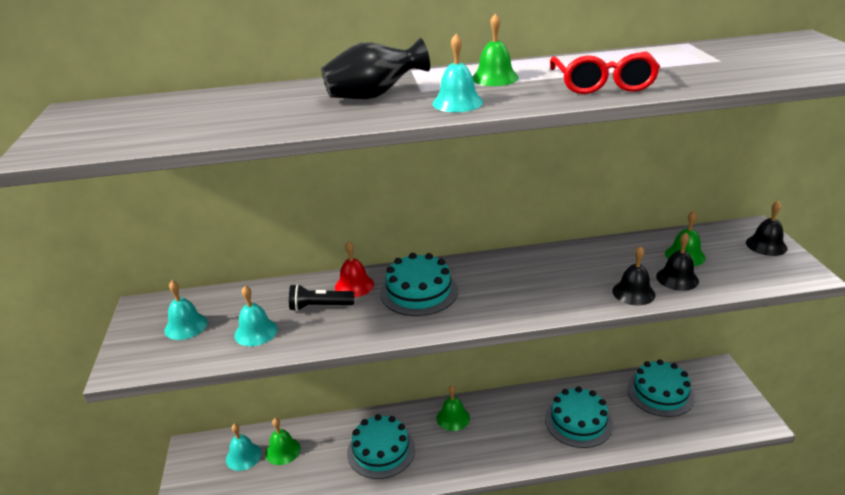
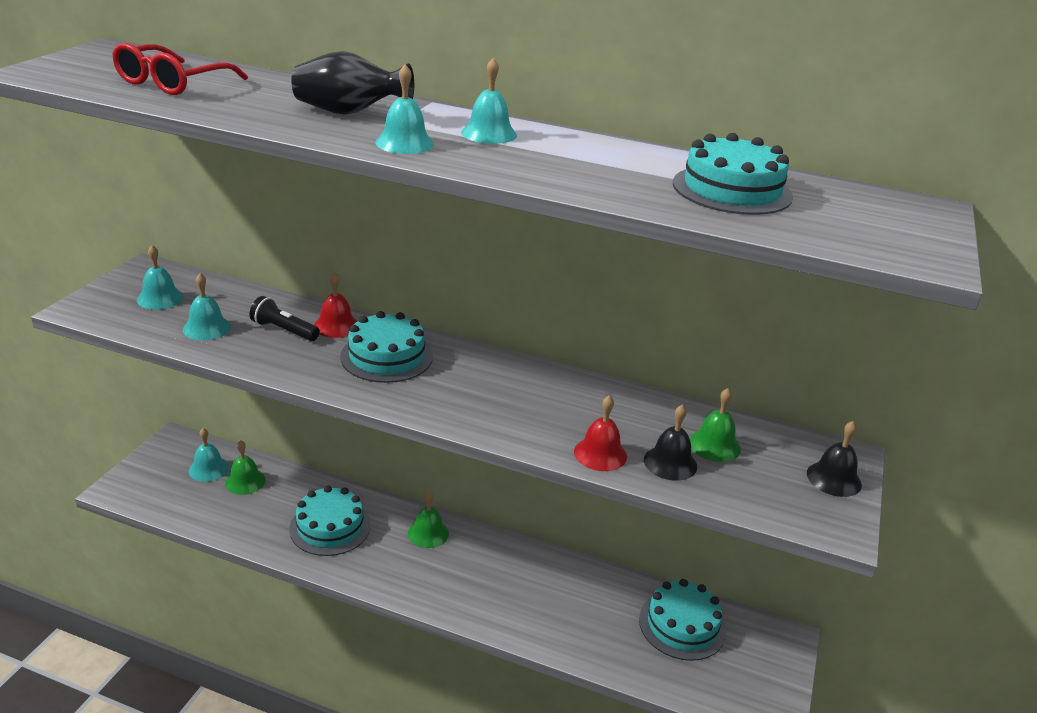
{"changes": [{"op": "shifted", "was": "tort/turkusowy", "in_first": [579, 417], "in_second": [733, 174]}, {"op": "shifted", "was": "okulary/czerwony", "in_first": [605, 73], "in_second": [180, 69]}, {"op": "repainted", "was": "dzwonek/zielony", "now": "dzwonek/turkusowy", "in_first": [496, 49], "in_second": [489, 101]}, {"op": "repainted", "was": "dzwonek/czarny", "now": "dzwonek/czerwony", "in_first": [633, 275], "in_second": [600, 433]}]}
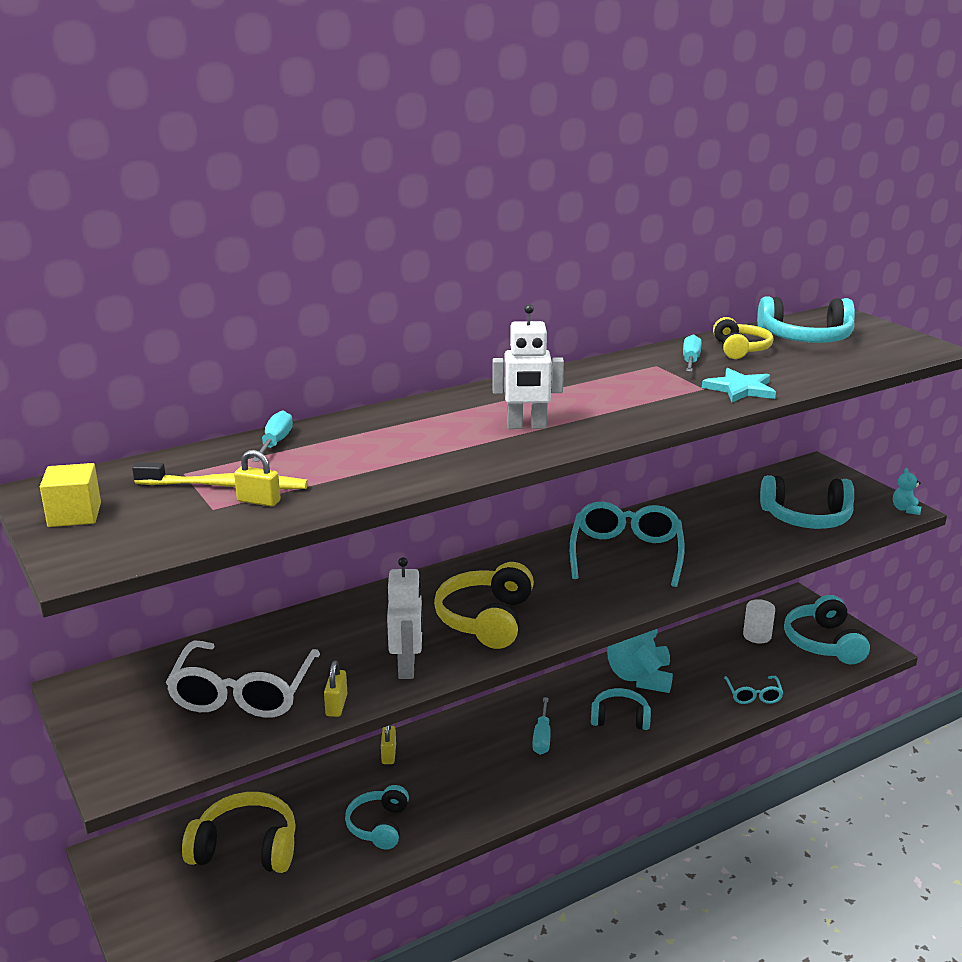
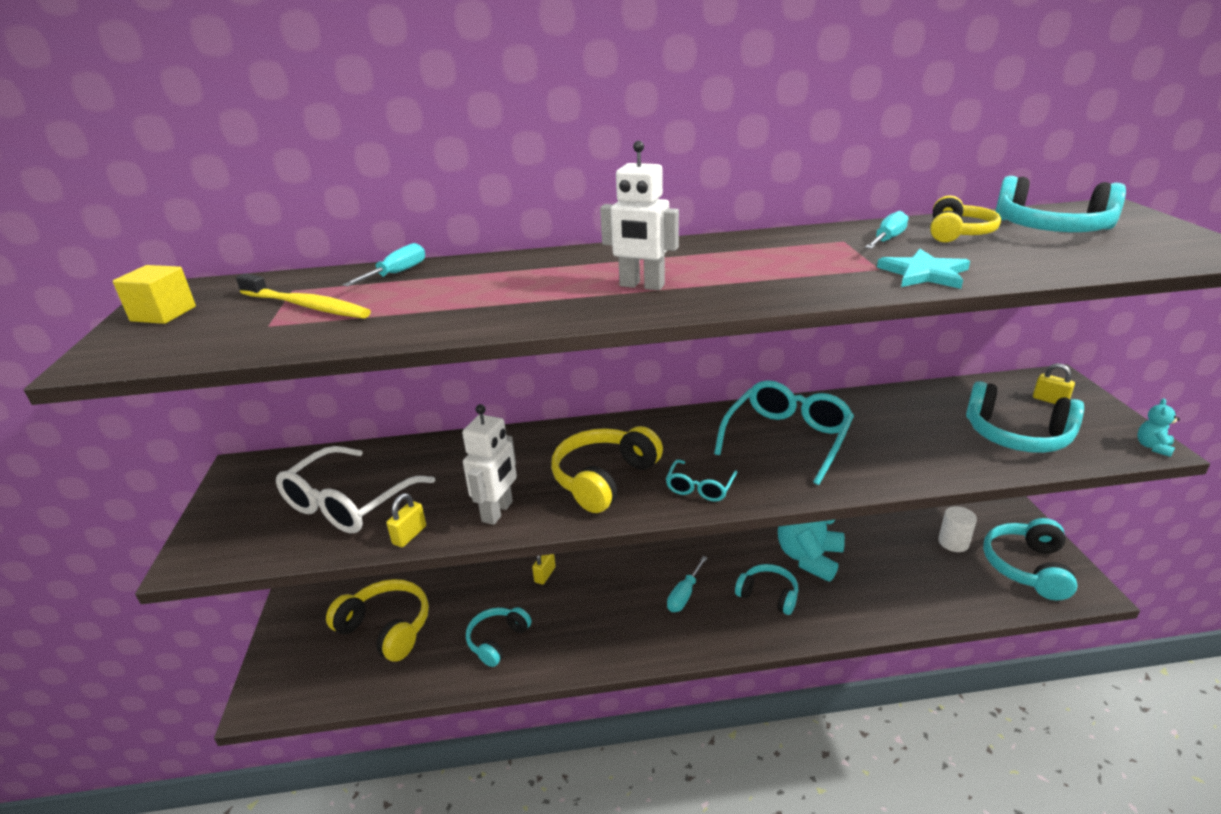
{"changes": [{"op": "shifted", "was": "kłódka/żółty", "in_first": [257, 478], "in_second": [1054, 383]}, {"op": "shifted", "was": "okulary/turkusowy", "in_first": [753, 690], "in_second": [701, 480]}]}
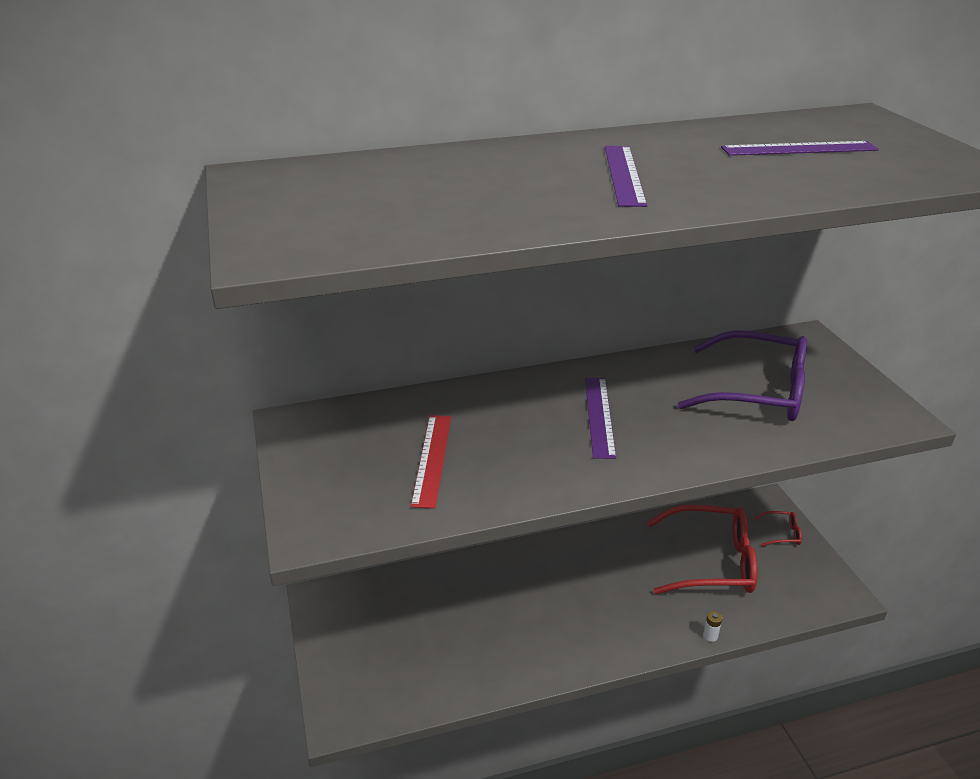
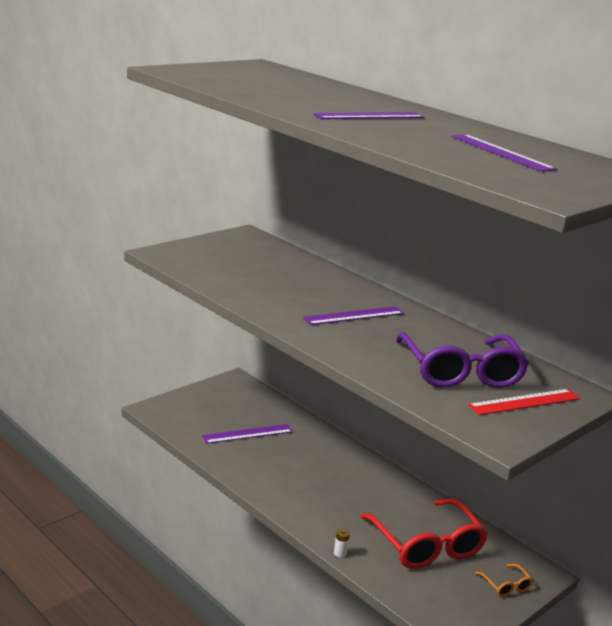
{"changes": [{"op": "new", "now": "linijka/fioletowy", "in_second": [247, 434]}, {"op": "shifted", "was": "linijka/czerwony", "in_first": [431, 462], "in_second": [524, 402]}, {"op": "repainted", "was": "okulary/czerwony", "now": "okulary/pomarańczowy", "in_first": [778, 528], "in_second": [504, 580]}]}
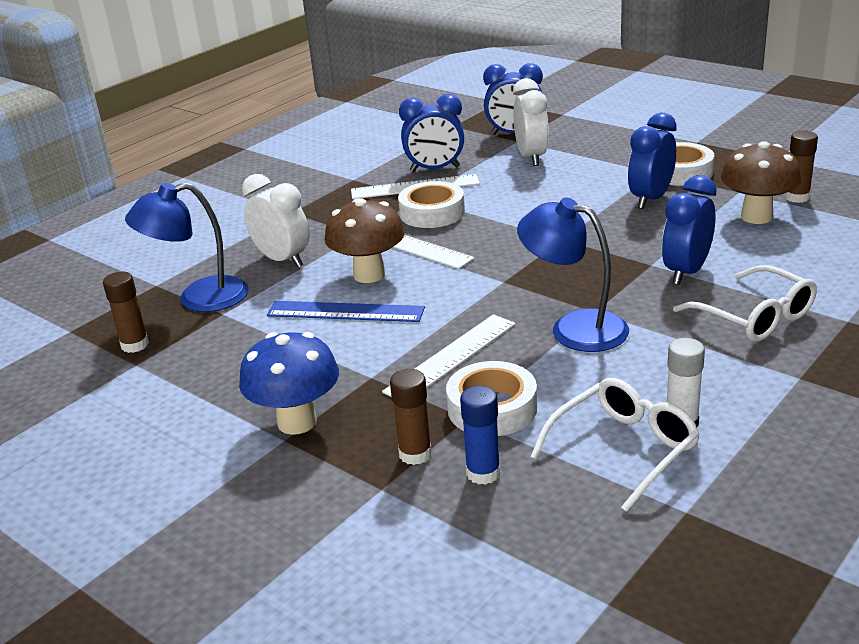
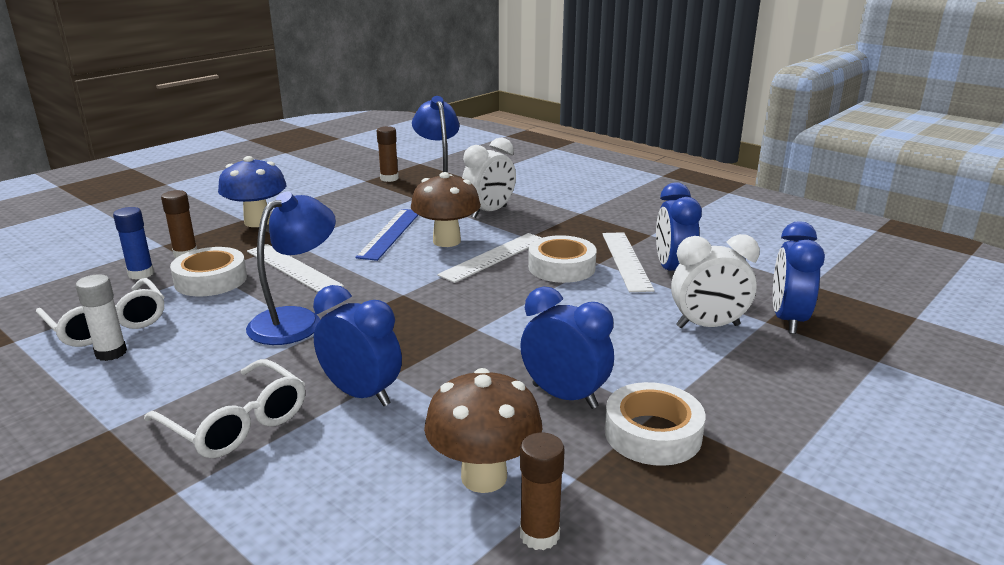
{"changes": [{"op": "rotated", "was": "okulary/biały", "in_first": [745, 303], "in_second": [224, 408], "clockwise": -105}]}
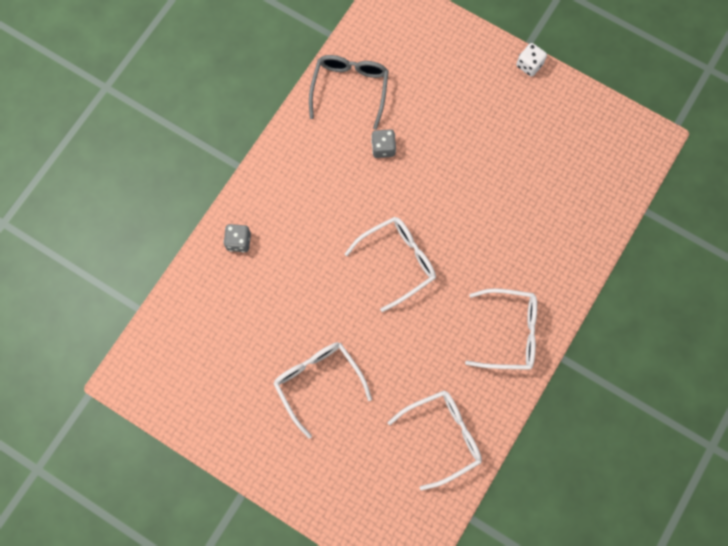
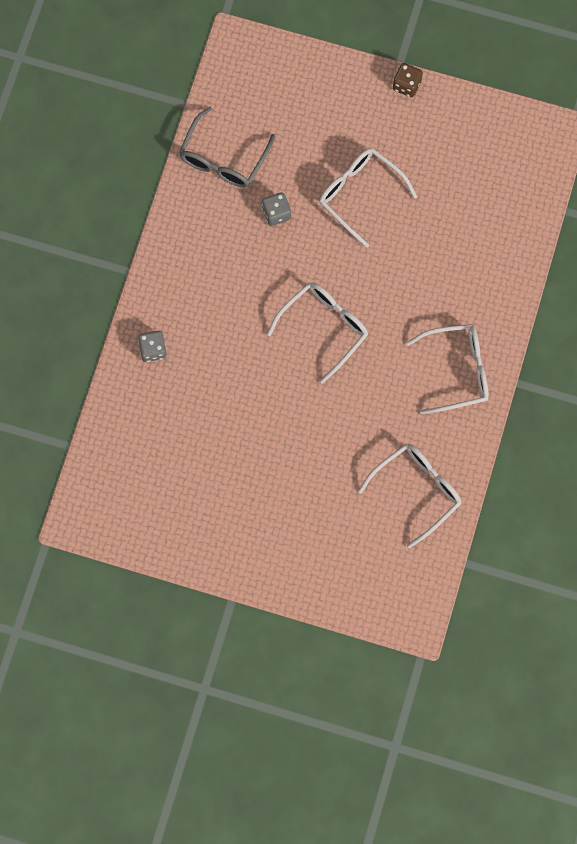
{"changes": [{"op": "shifted", "was": "okulary/biały", "in_first": [322, 390], "in_second": [368, 198]}, {"op": "repainted", "was": "kostka do gry/biały", "now": "kostka do gry/brązowy", "in_first": [531, 60], "in_second": [408, 80]}, {"op": "rotated", "was": "okulary/szary", "in_first": [349, 92], "in_second": [227, 147], "clockwise": -150}]}
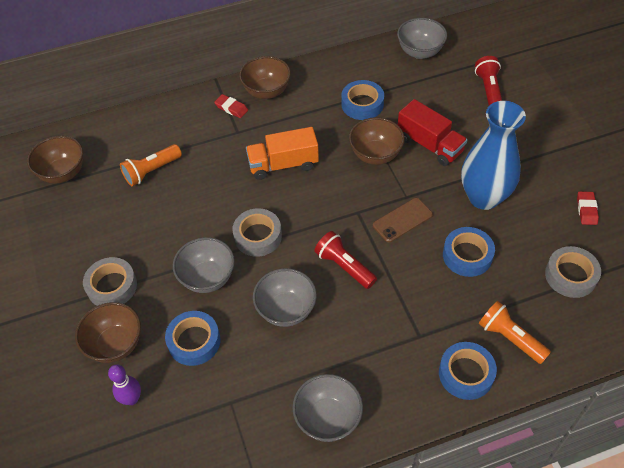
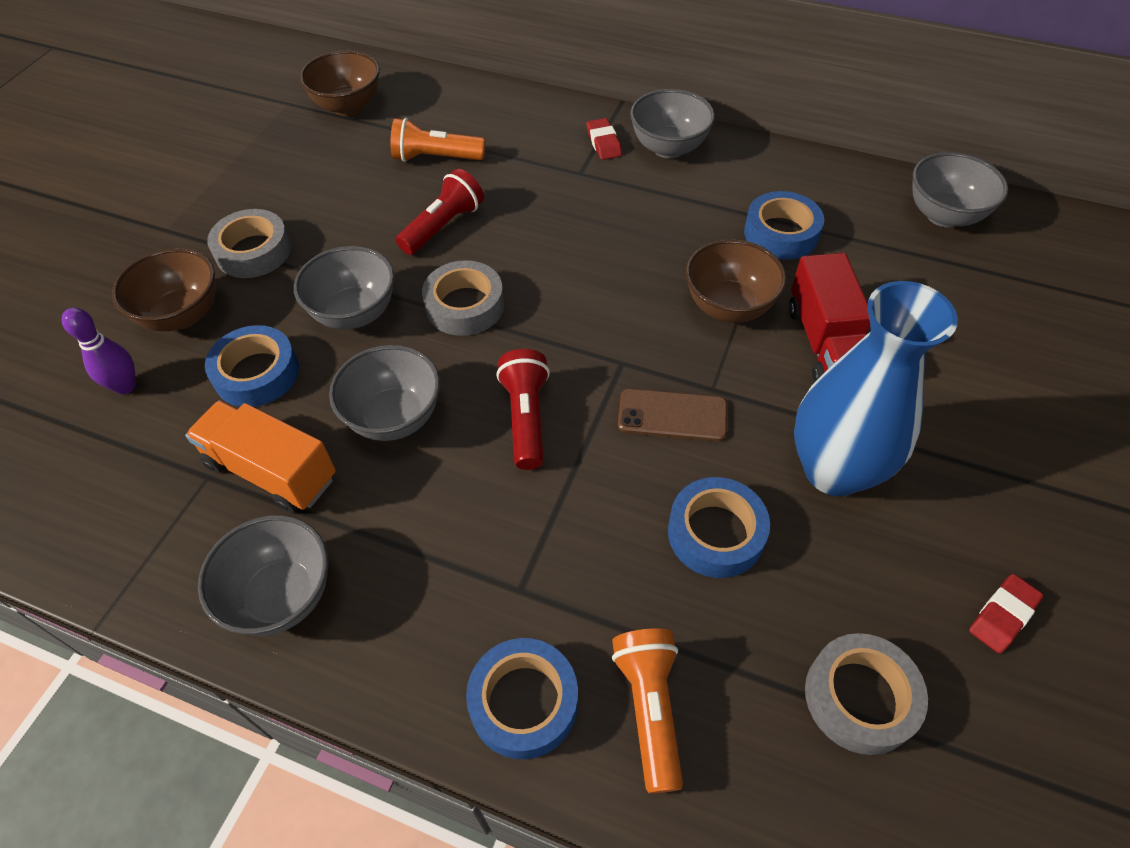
{"changes": [{"op": "shifted", "was": "ciężarówka/pomarańczowy", "in_first": [282, 153], "in_second": [260, 456]}, {"op": "shifted", "was": "latarka/czerwony", "in_first": [488, 81], "in_second": [440, 212]}, {"op": "repainted", "was": "miska/brązowy", "now": "miska/szary", "in_first": [265, 77], "in_second": [672, 124]}]}
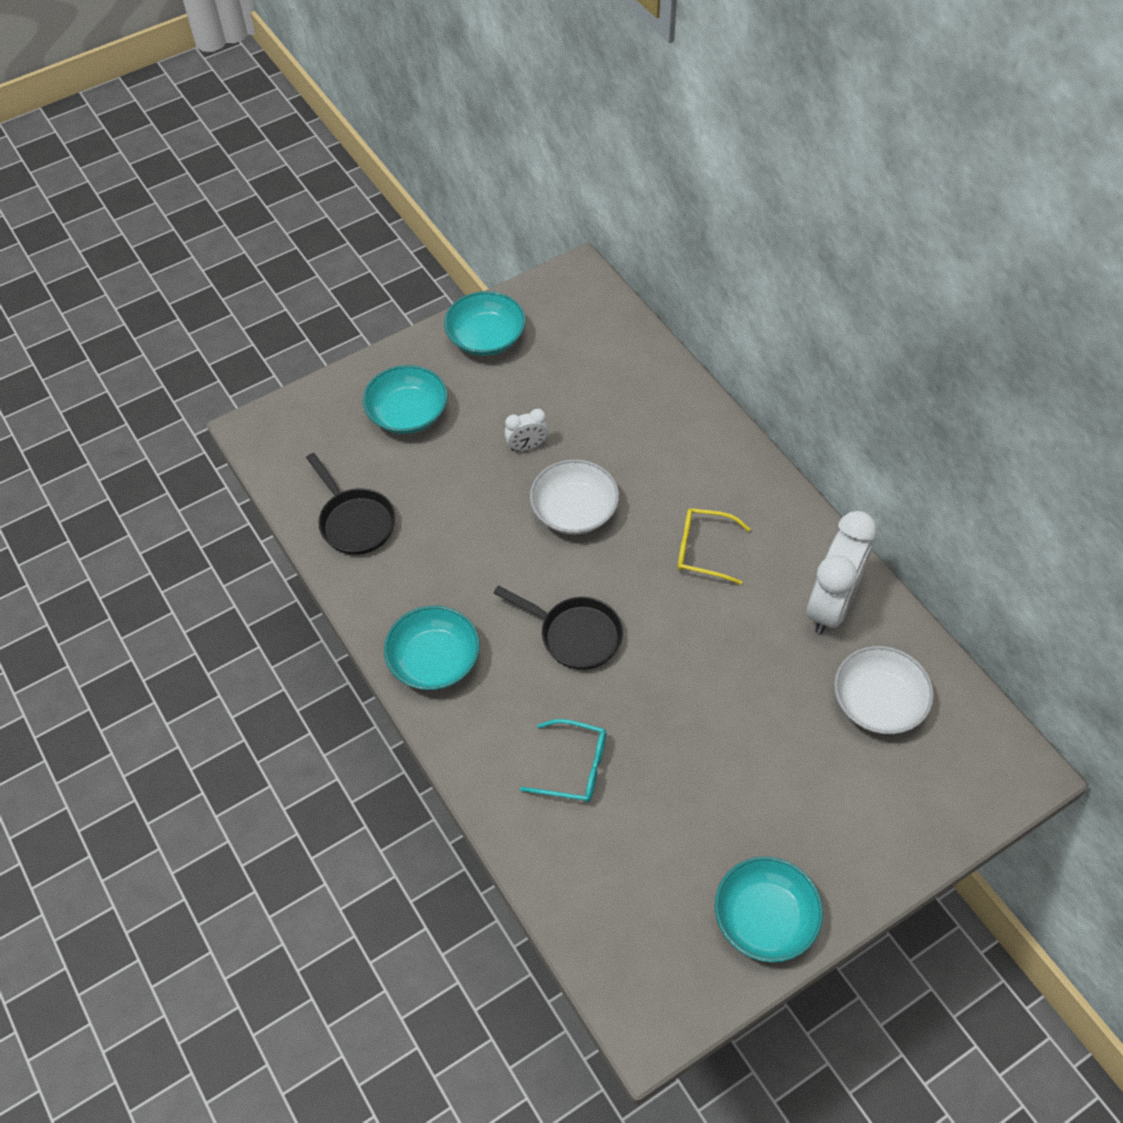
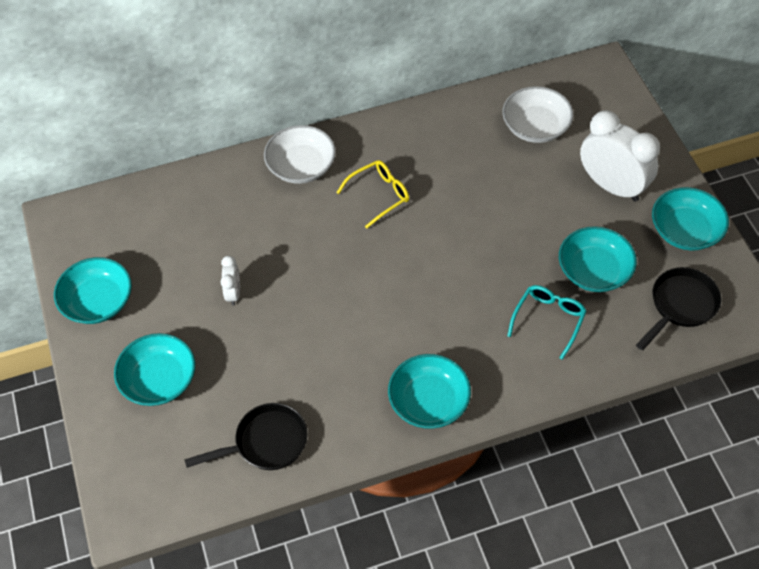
{"changes": [{"op": "new", "now": "miska/turkusowy", "in_second": [598, 259]}, {"op": "shifted", "was": "patelnia/czarny", "in_first": [558, 628], "in_second": [678, 308]}, {"op": "shifted", "was": "miska/biały", "in_first": [574, 497], "in_second": [300, 154]}, {"op": "shifted", "was": "budzik/biały", "in_first": [842, 572], "in_second": [620, 156]}, {"op": "rotated", "was": "okulary/żółty", "in_first": [714, 546], "in_second": [372, 194], "clockwise": -150}]}
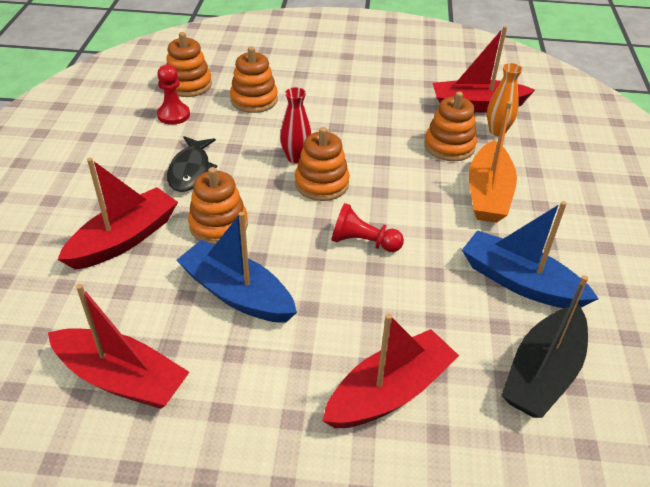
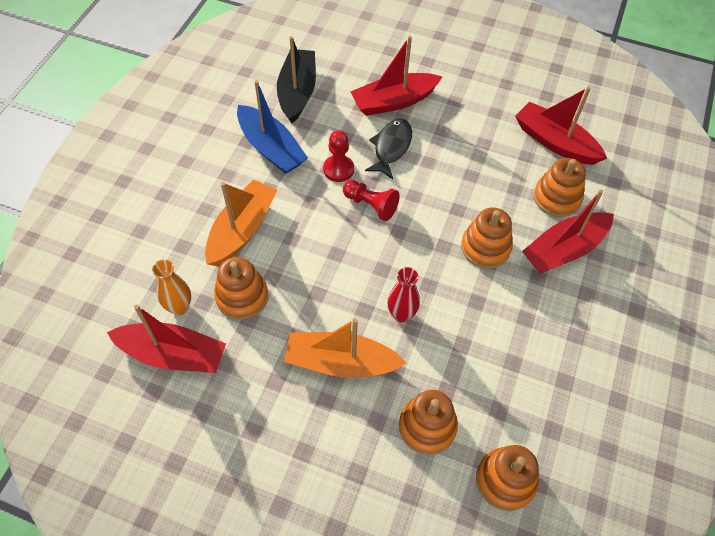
{"changes": [{"op": "gone", "was": "łódka/niebieski", "in_first": [236, 267]}, {"op": "new", "now": "łódka/pomarańczowy", "in_second": [345, 348]}, {"op": "shifted", "was": "pionek/czerwony", "in_first": [173, 95], "in_second": [338, 156]}, {"op": "shifted", "was": "ryba/czarny", "in_first": [192, 164], "in_second": [388, 149]}, {"op": "shifted", "was": "zabawka nakładanka/pomarańczowy", "in_first": [322, 164], "in_second": [560, 187]}, {"op": "rotated", "was": "łódka/czarny", "in_first": [544, 346], "in_second": [296, 80], "clockwise": -45}]}
